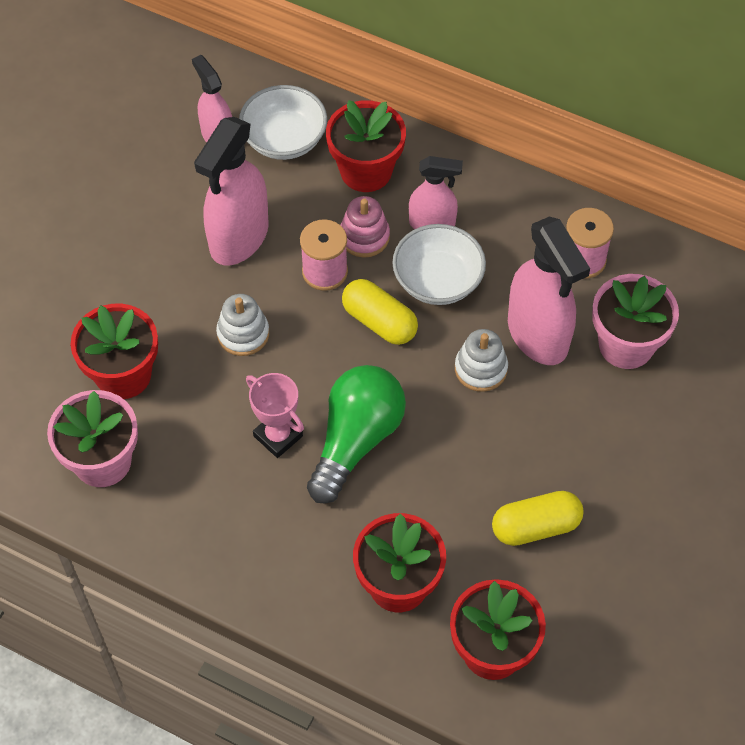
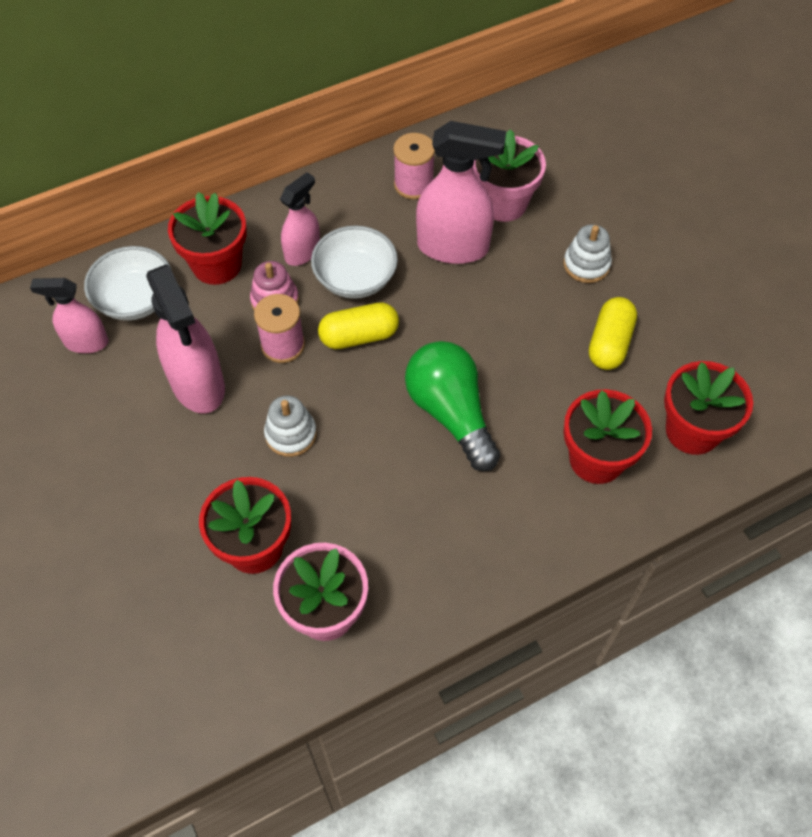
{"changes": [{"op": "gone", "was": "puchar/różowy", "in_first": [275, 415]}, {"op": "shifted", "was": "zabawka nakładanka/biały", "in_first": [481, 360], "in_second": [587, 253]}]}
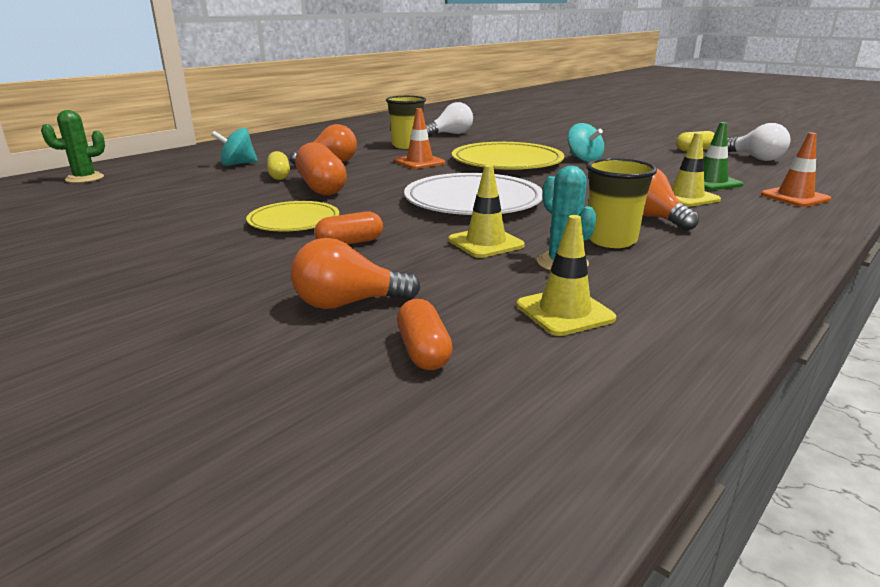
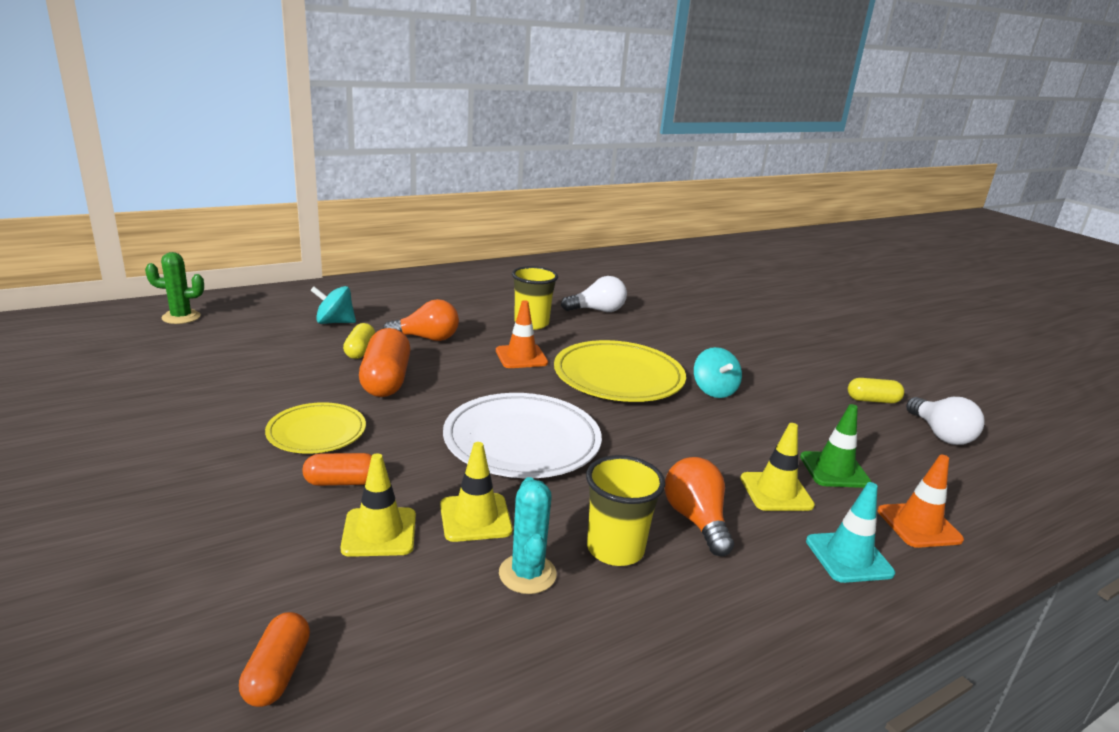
{"changes": [{"op": "gone", "was": "żarówka/pomarańczowy", "in_first": [356, 273]}, {"op": "new", "now": "pachołek/turkusowy", "in_second": [850, 532]}, {"op": "shifted", "was": "pachołek/żółty", "in_first": [566, 275], "in_second": [378, 505]}]}
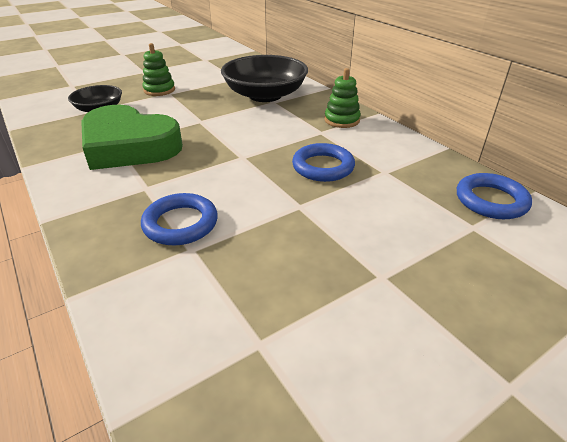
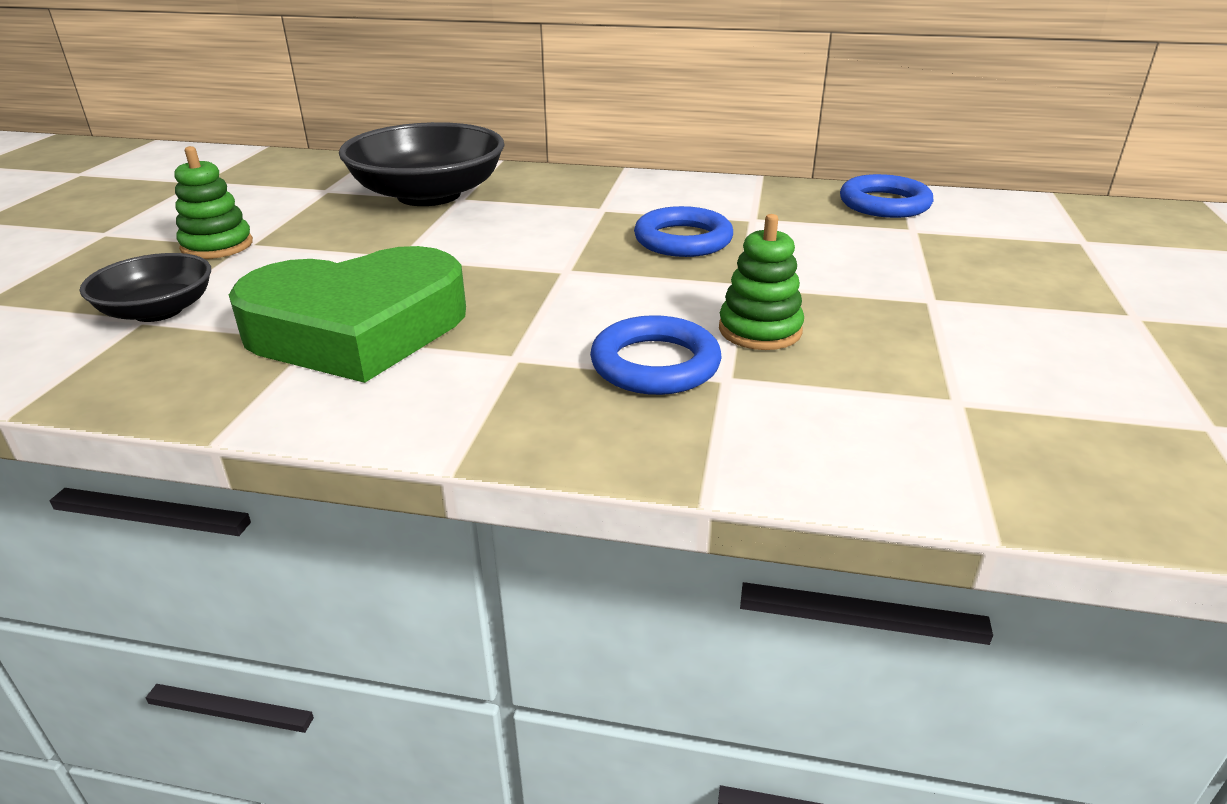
{"changes": [{"op": "shifted", "was": "zabawka nakładanka/zielony", "in_first": [342, 98], "in_second": [761, 282]}]}
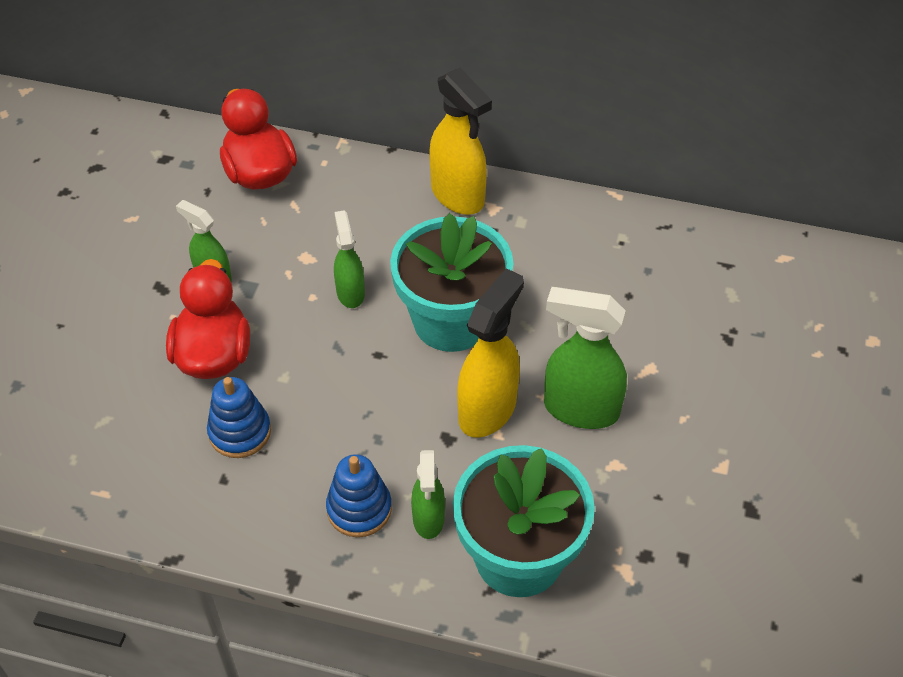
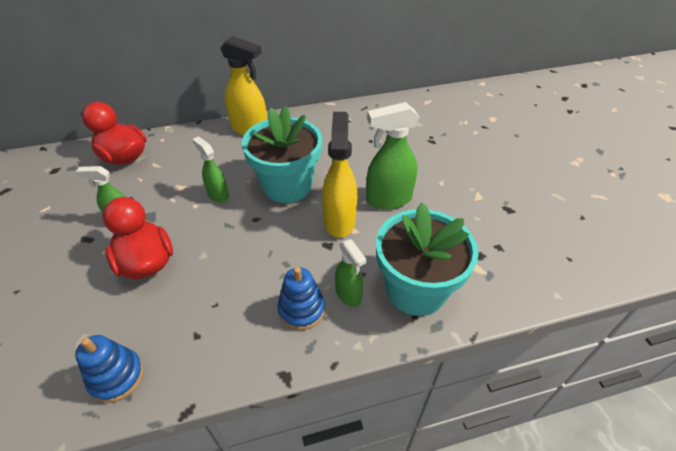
{"changes": [{"op": "shifted", "was": "zabawka nakładanka/niebieski", "in_first": [239, 417], "in_second": [109, 369]}]}
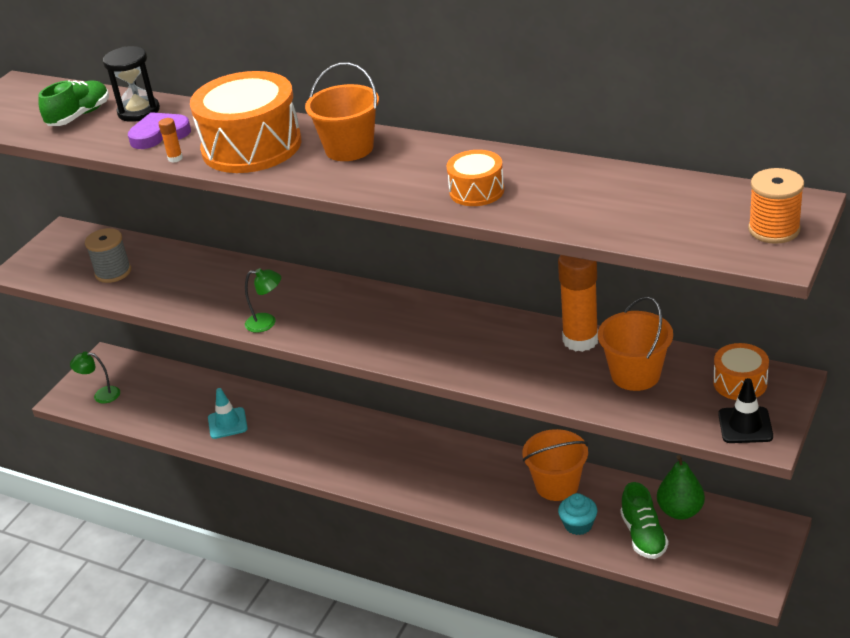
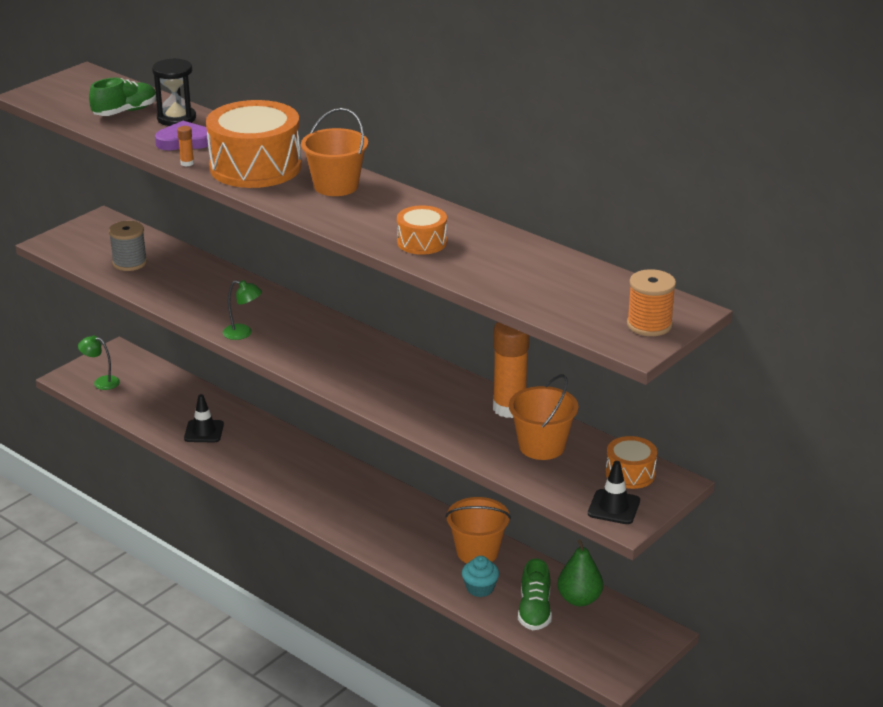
{"changes": [{"op": "repainted", "was": "pachołek/turkusowy", "now": "pachołek/czarny", "in_first": [228, 413], "in_second": [204, 418]}]}
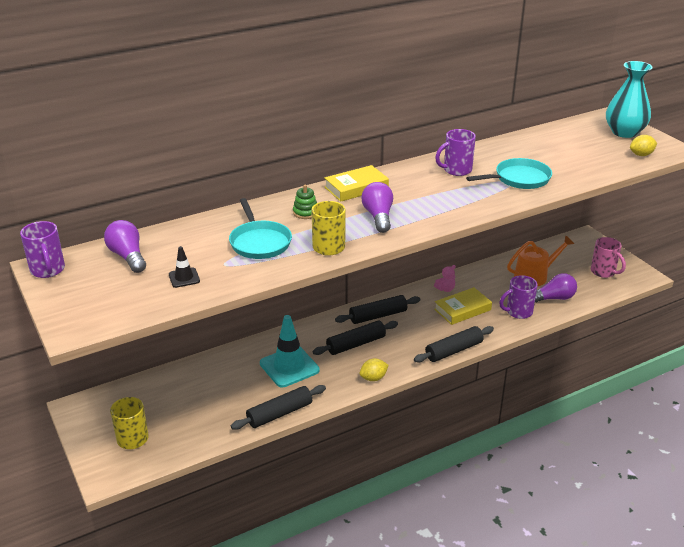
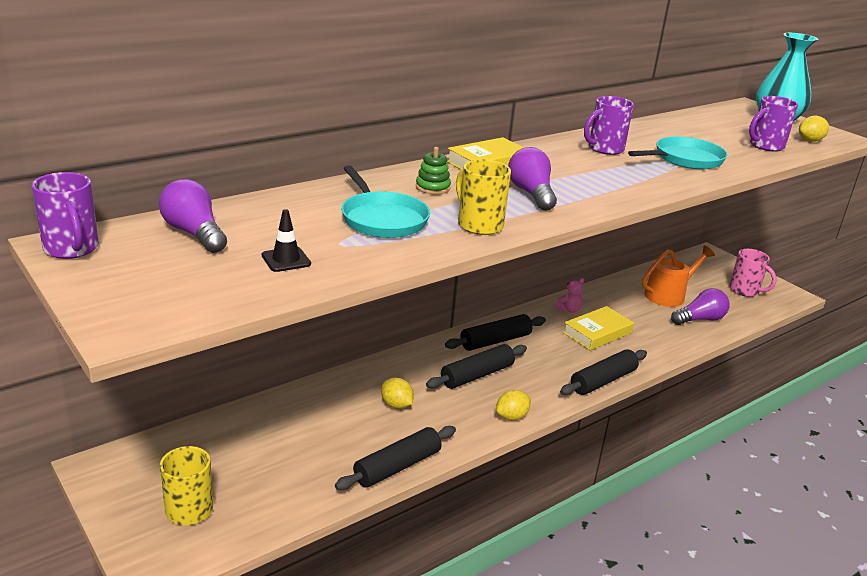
{"changes": [{"op": "shifted", "was": "kubek/fioletowy", "in_first": [518, 297], "in_second": [773, 124]}, {"op": "swapped", "was": "pachołek/turkusowy", "now": "cytryna/żółty", "in_first": [290, 351], "in_second": [397, 393]}]}
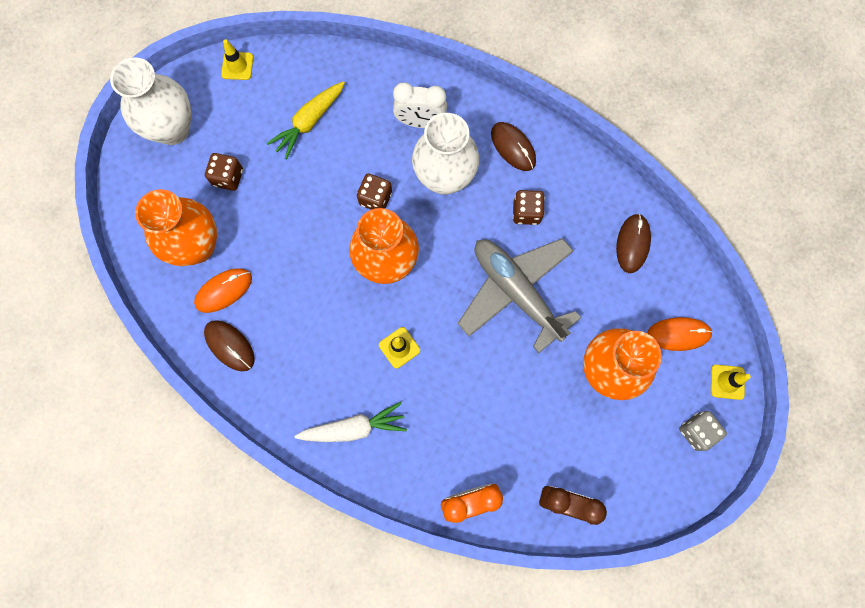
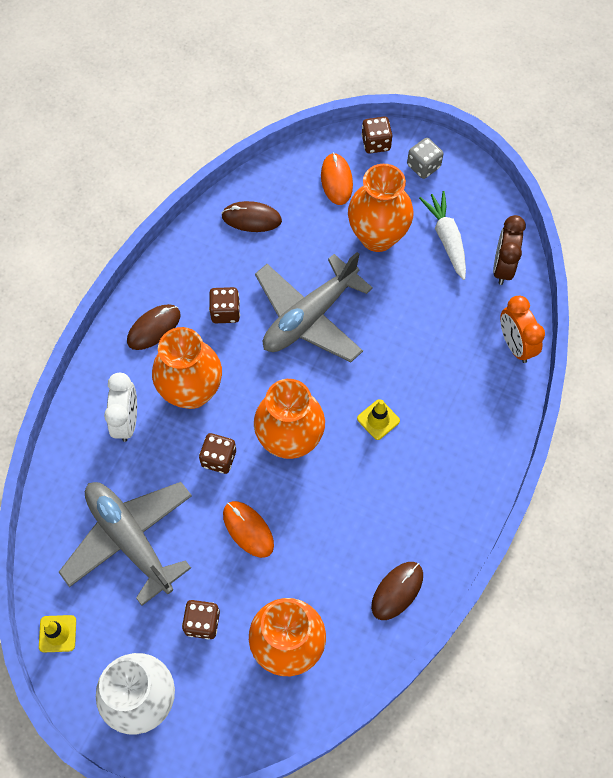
{"changes": [{"op": "shifted", "was": "myszka/pomarańczowy", "in_first": [223, 290], "in_second": [248, 529]}, {"op": "shifted", "was": "marchewka/biały", "in_first": [350, 422], "in_second": [442, 235]}, {"op": "swapped", "was": "marchewka/żółty", "now": "samolot/szary", "in_first": [306, 120], "in_second": [125, 544]}, {"op": "swapped", "was": "pachołek/żółty", "now": "kostka do gry/brązowy", "in_first": [731, 382], "in_second": [376, 135]}, {"op": "repainted", "was": "wazon/biały", "now": "wazon/pomarańczowy", "in_first": [445, 154], "in_second": [187, 368]}]}
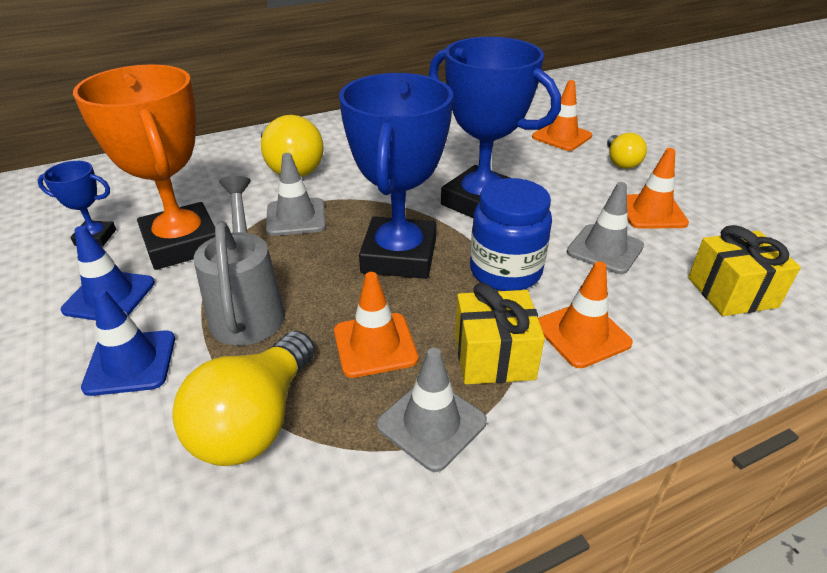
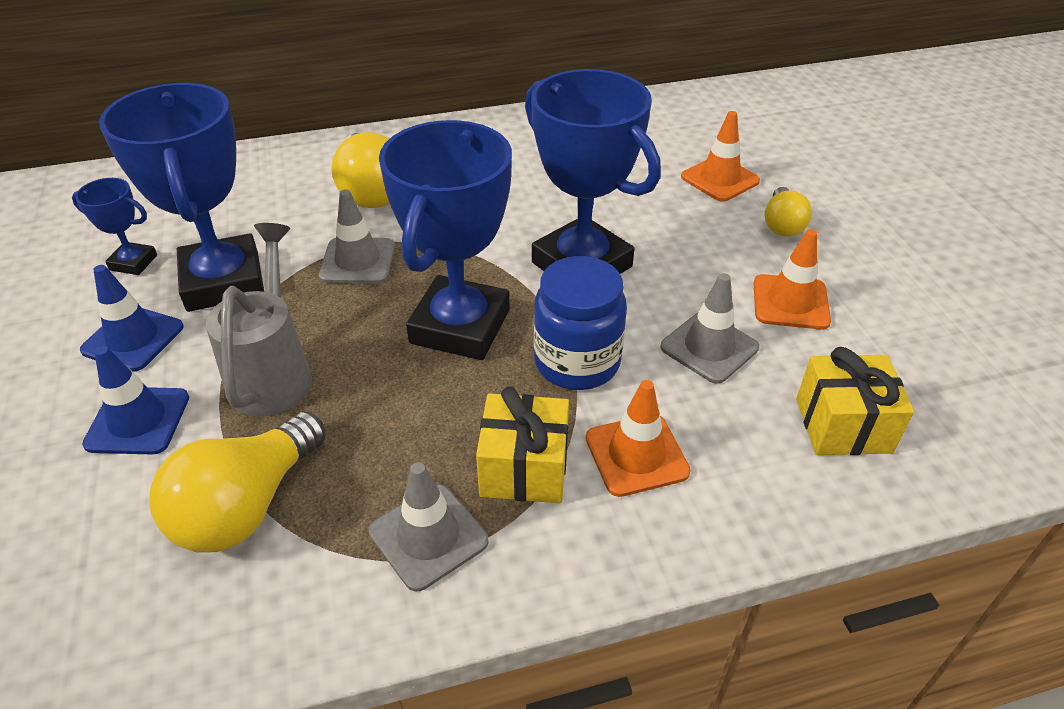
{"changes": [{"op": "gone", "was": "pachołek/pomarańczowy", "in_first": [376, 325]}, {"op": "repainted", "was": "puchar/pomarańczowy", "now": "puchar/niebieski", "in_first": [144, 167], "in_second": [181, 197]}]}
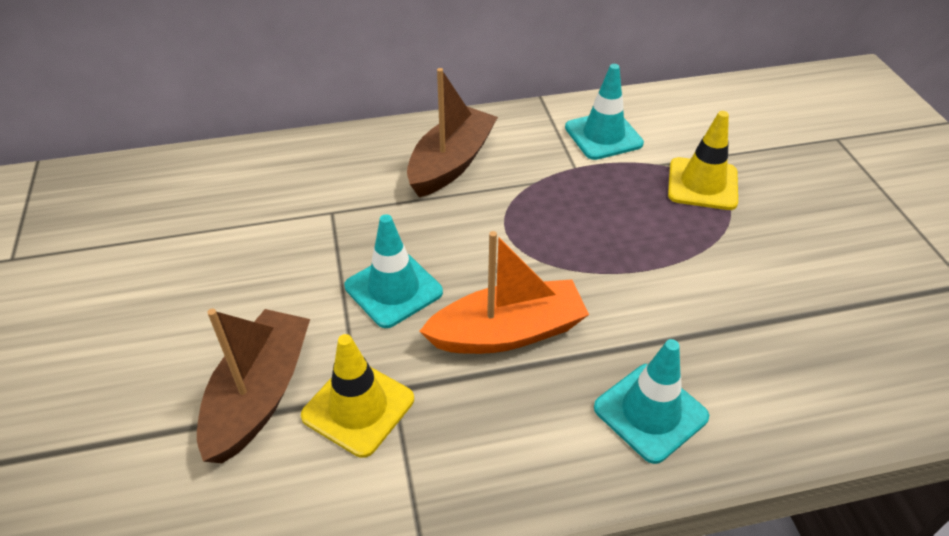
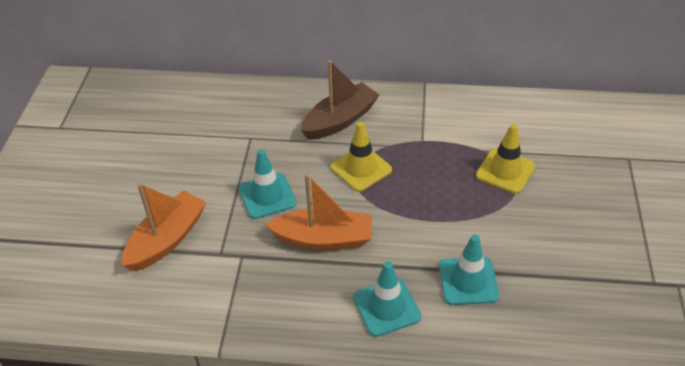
{"changes": [{"op": "shifted", "was": "pachołek/żółty", "in_first": [357, 396], "in_second": [361, 157]}, {"op": "shifted", "was": "pachołek/turkusowy", "in_first": [604, 112], "in_second": [469, 269]}, {"op": "repainted", "was": "łódka/brązowy", "now": "łódka/pomarańczowy", "in_first": [253, 386], "in_second": [164, 227]}]}
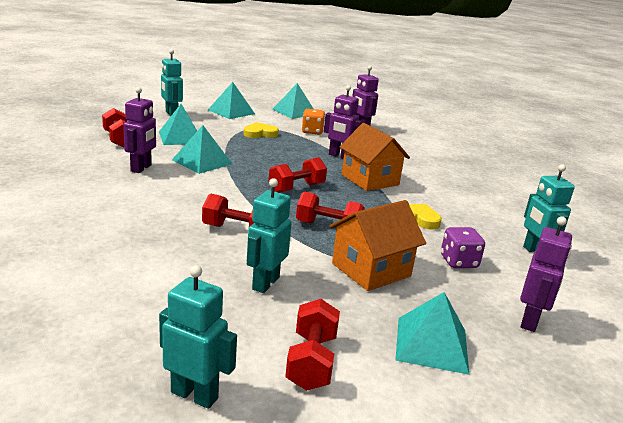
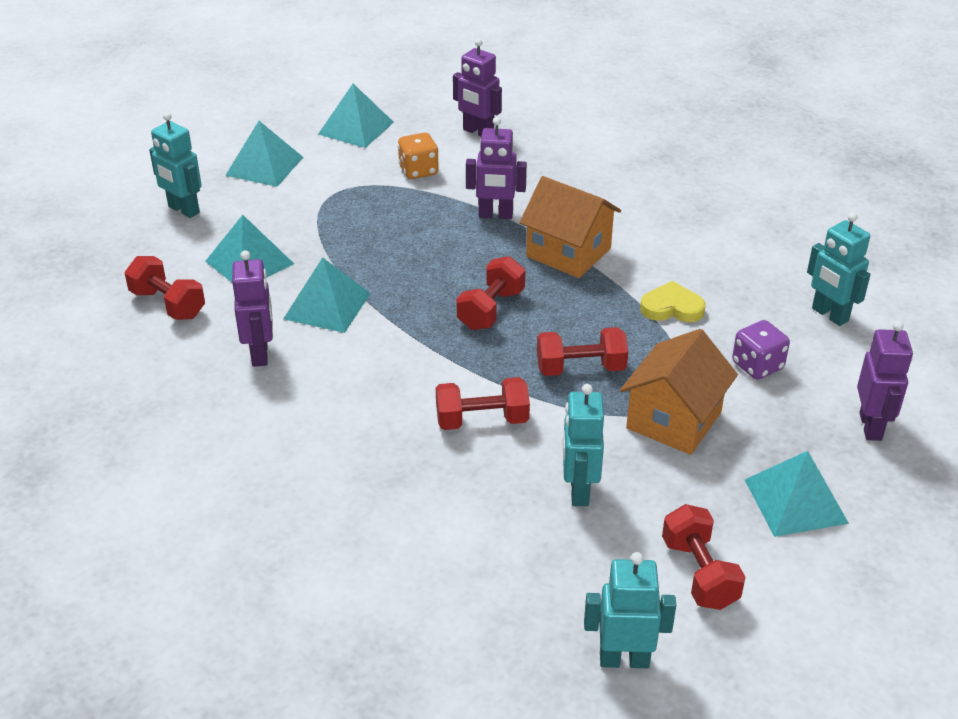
{"changes": [{"op": "gone", "was": "serce/żółty", "in_first": [261, 130]}]}
